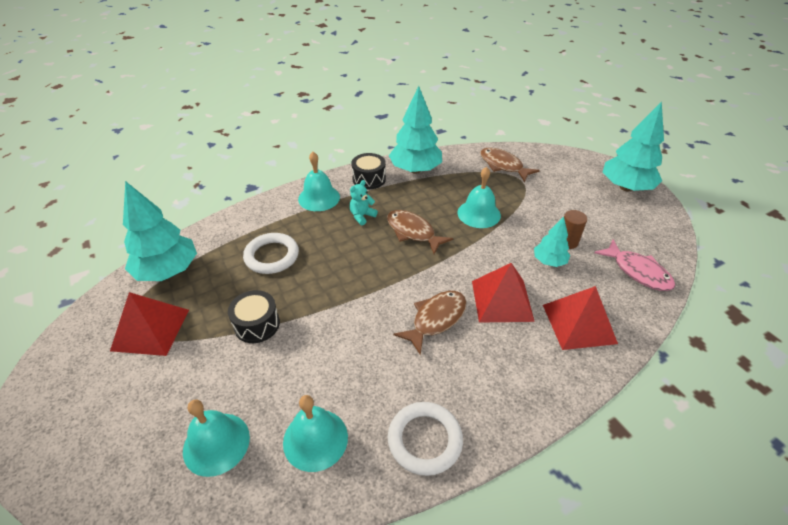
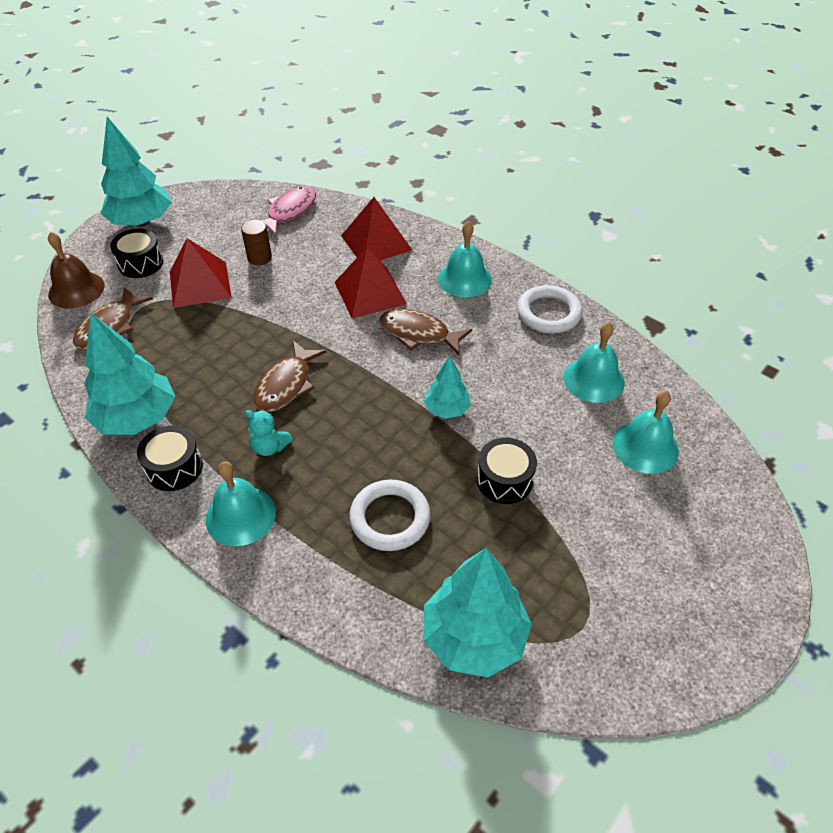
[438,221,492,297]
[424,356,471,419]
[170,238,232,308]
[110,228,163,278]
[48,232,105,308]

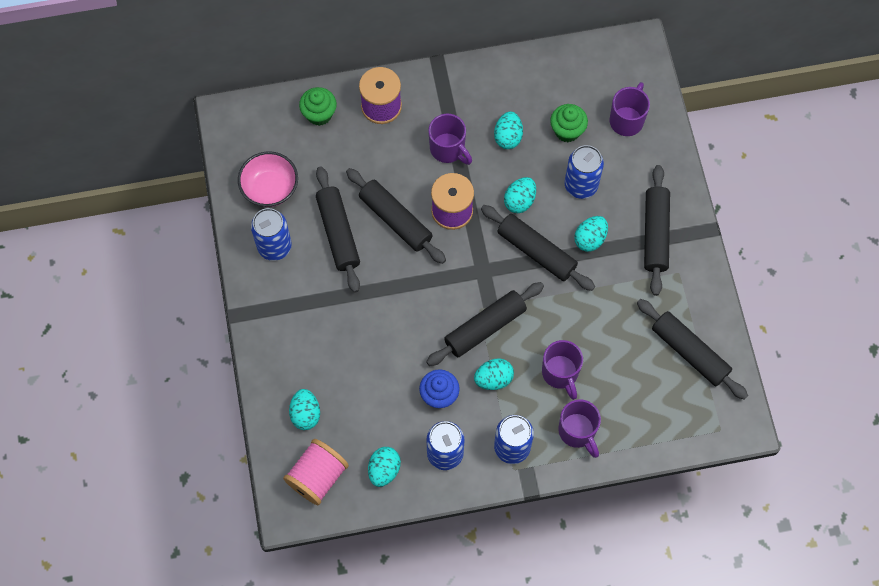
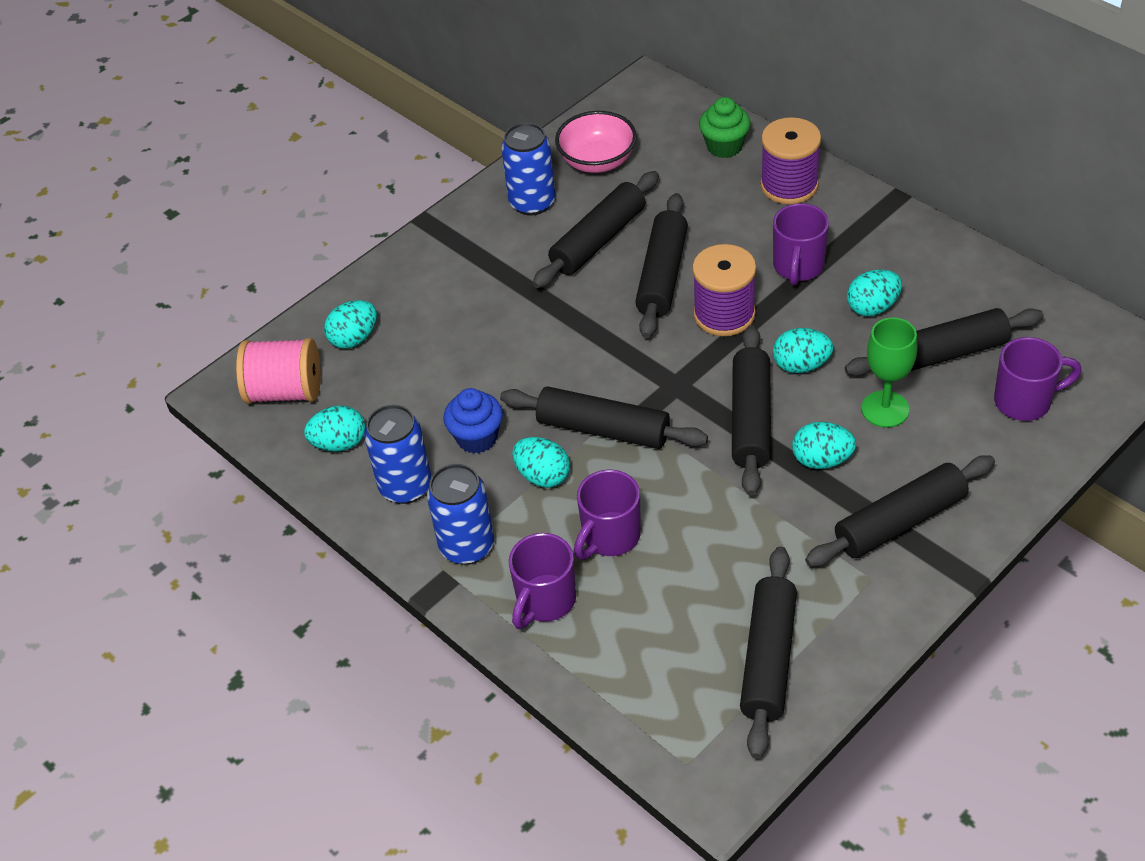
[845,308,1044,376]
[861,317,917,428]

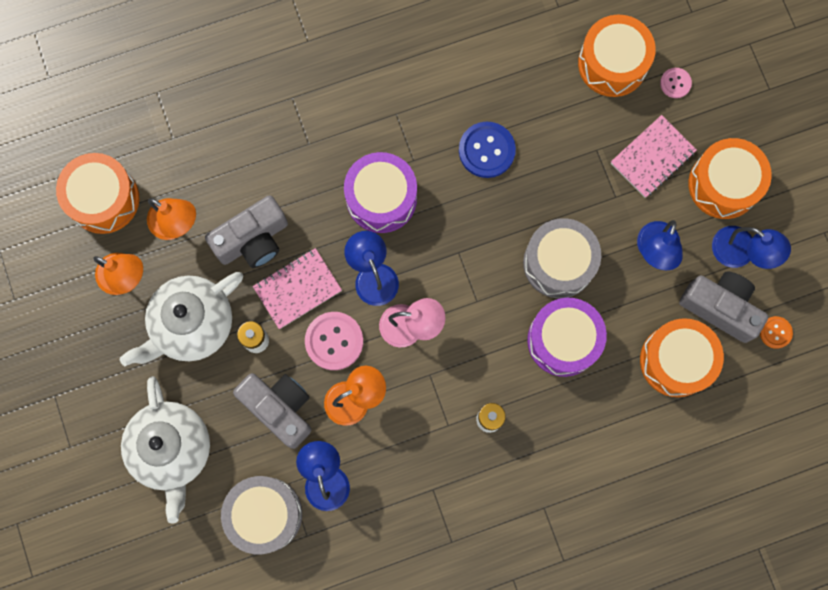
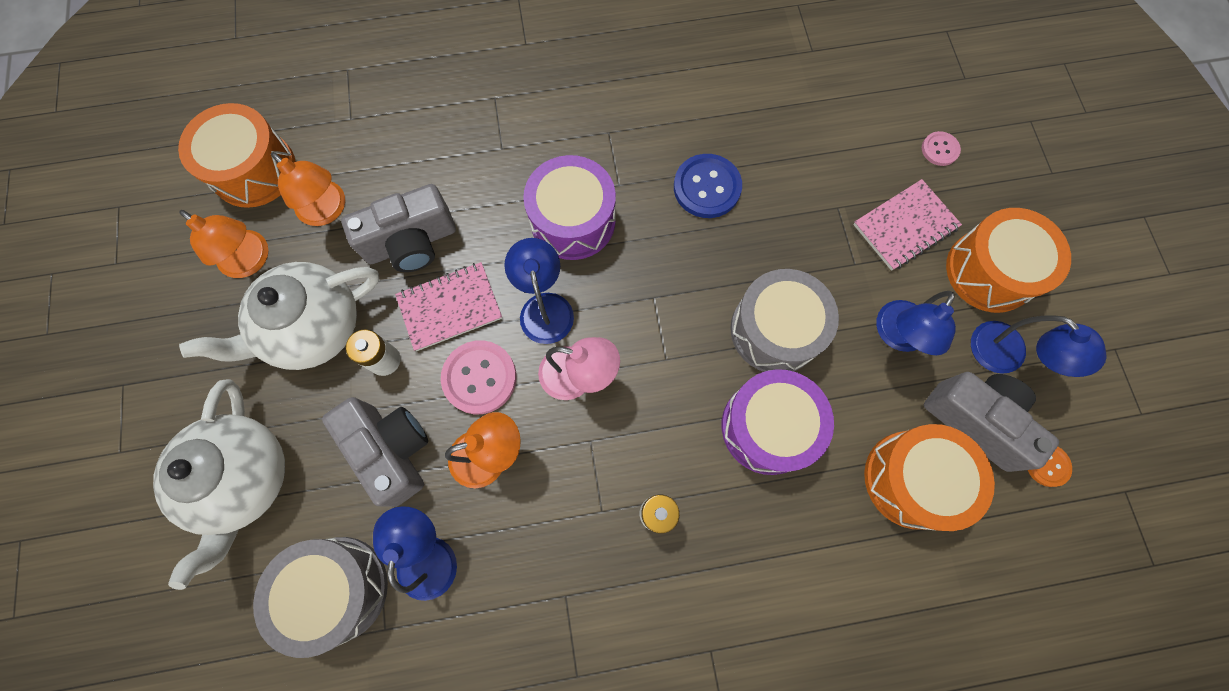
[578,14,656,97] (first image)

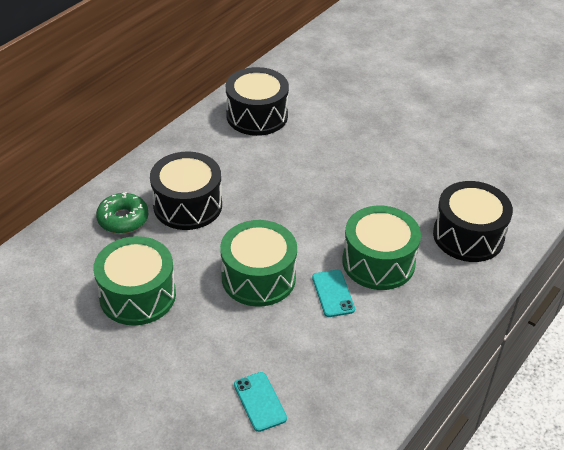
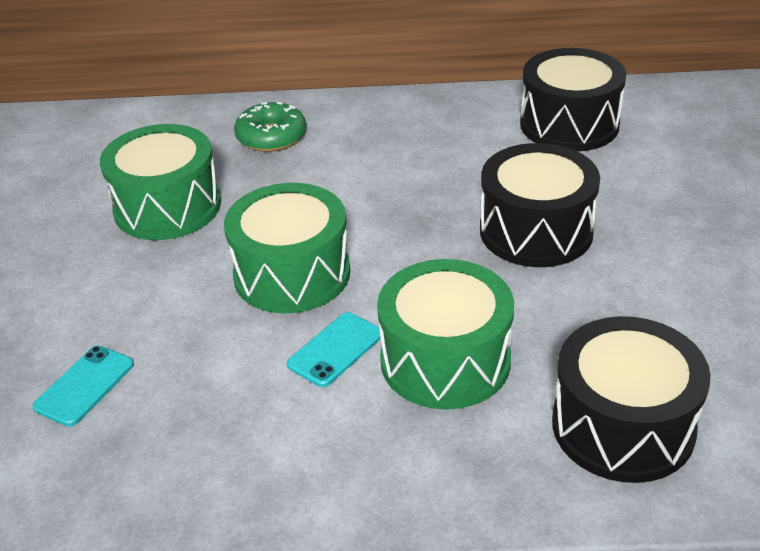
[480,143,600,267]

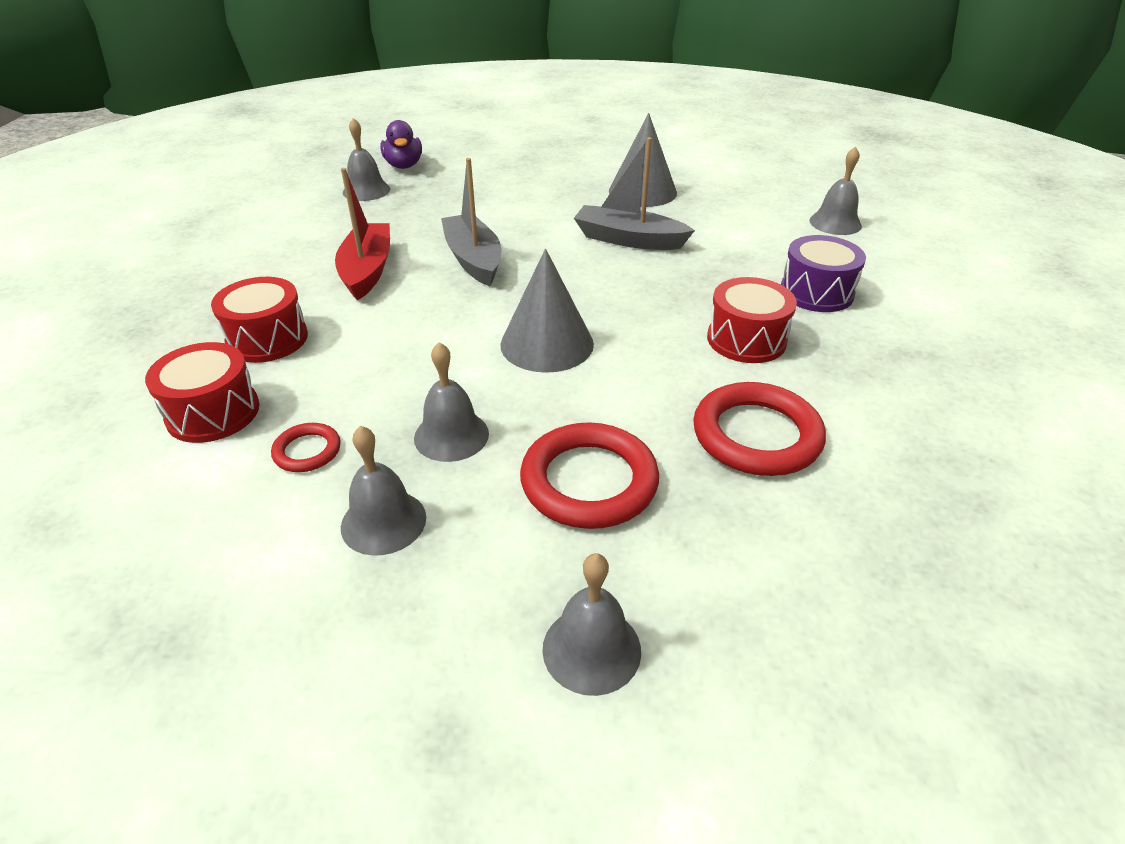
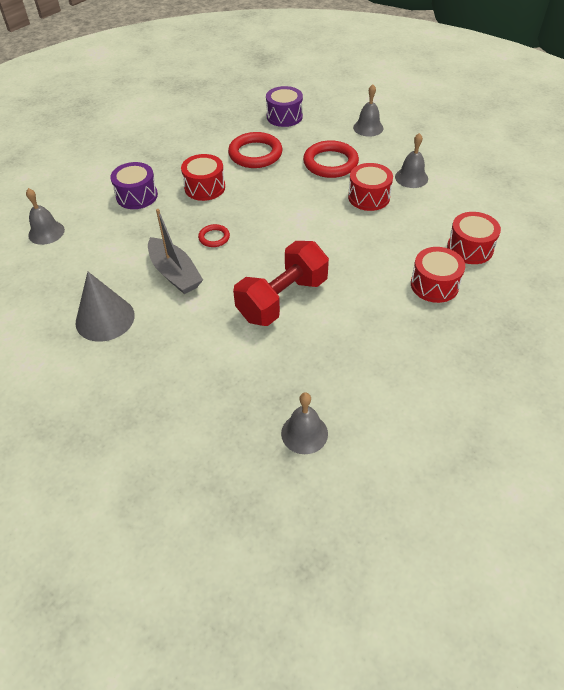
[380,120,422,169] (first image)
[233,241,329,326]
[335,168,390,301] (first image)
[500,249,594,373] (first image)
[348,163,393,211]
[198,224,230,247]
[266,86,303,127]

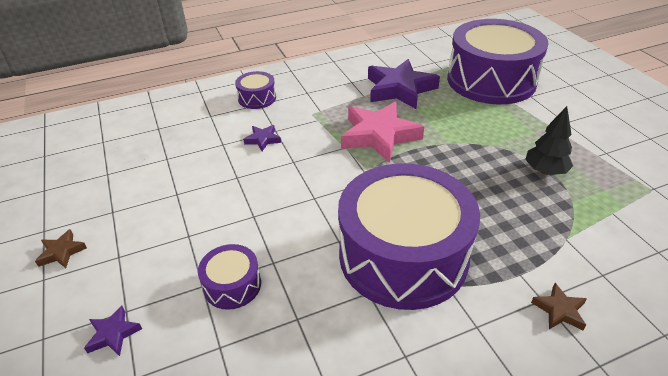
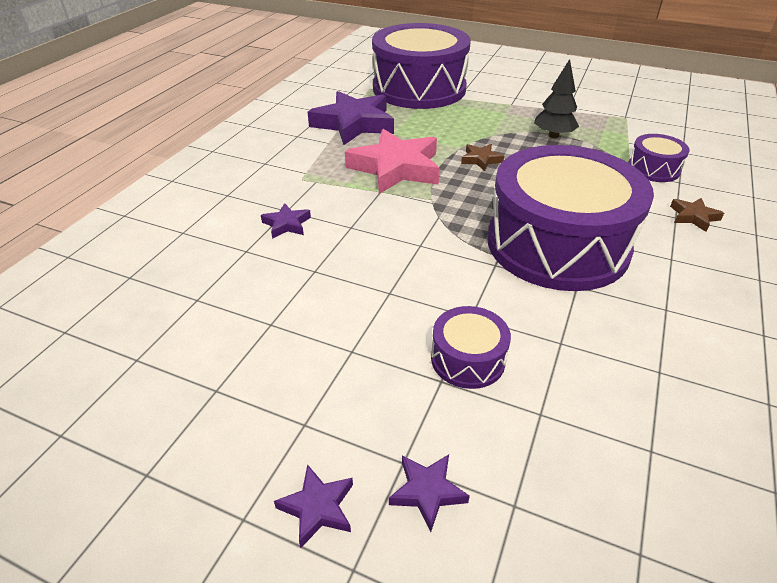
[628,134,690,182]
[461,144,504,171]
[274,464,353,548]

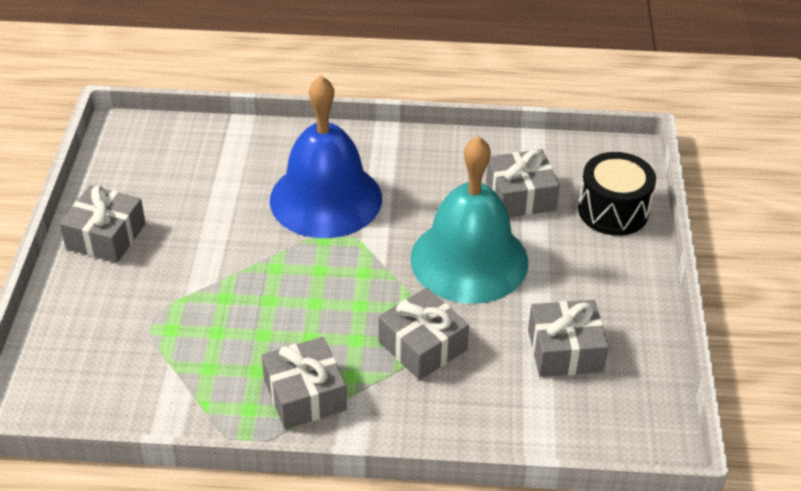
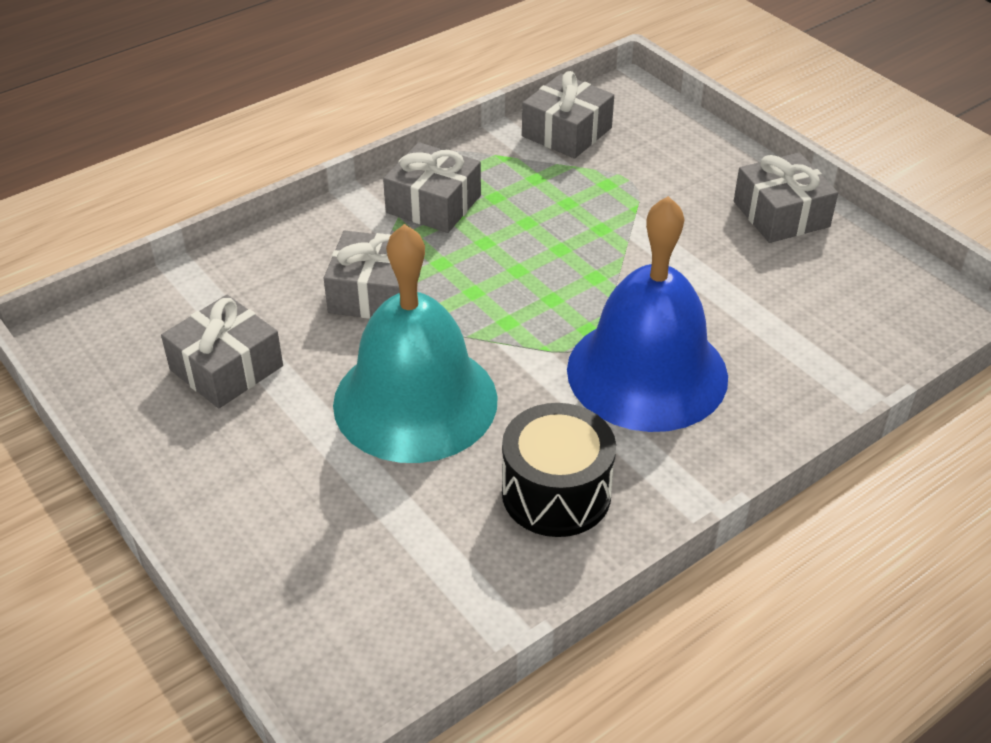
[522,71,614,158]
[502,403,616,537]

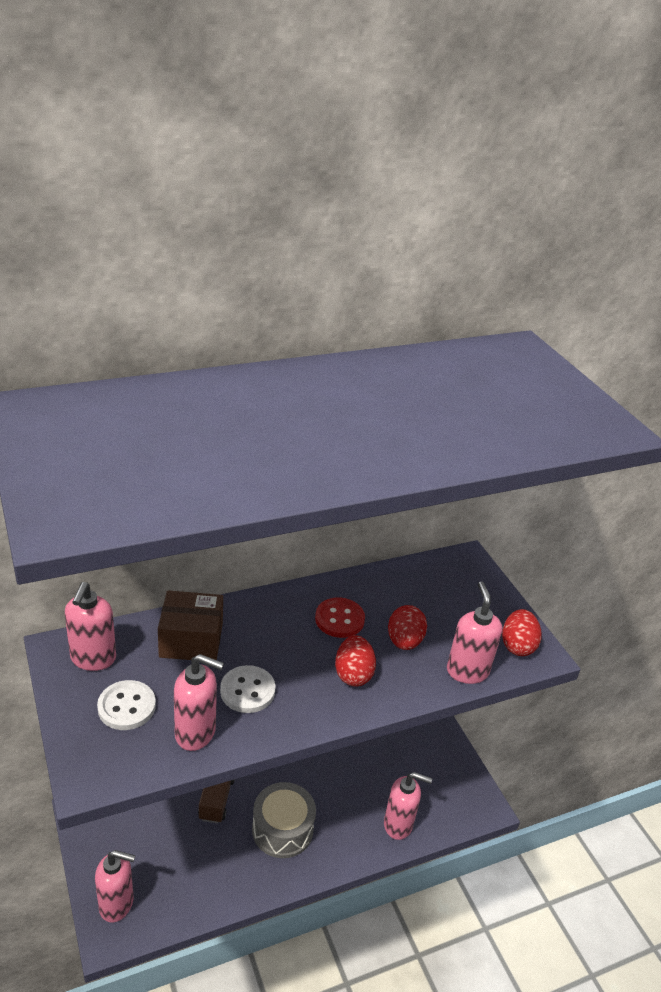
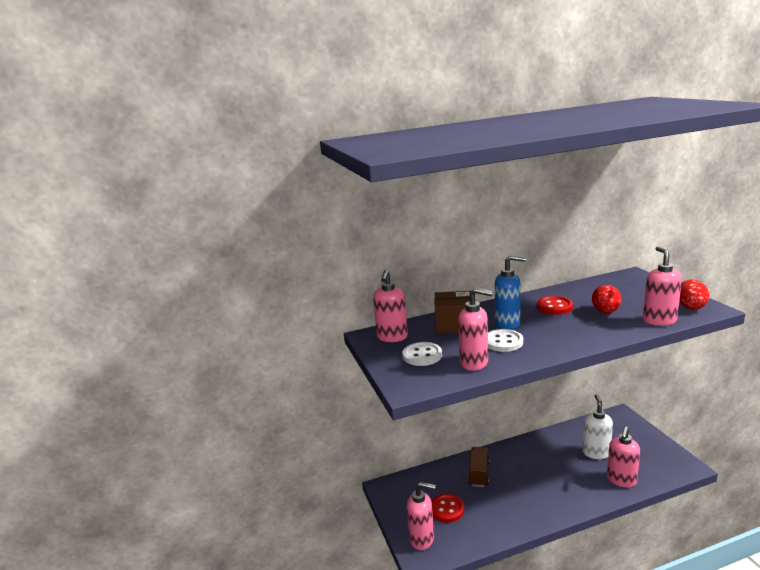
[335,635,376,686] (first image)
[607,426,640,487]
[252,782,316,858] (first image)
[495,255,526,330]
[583,394,613,459]
[431,494,464,522]

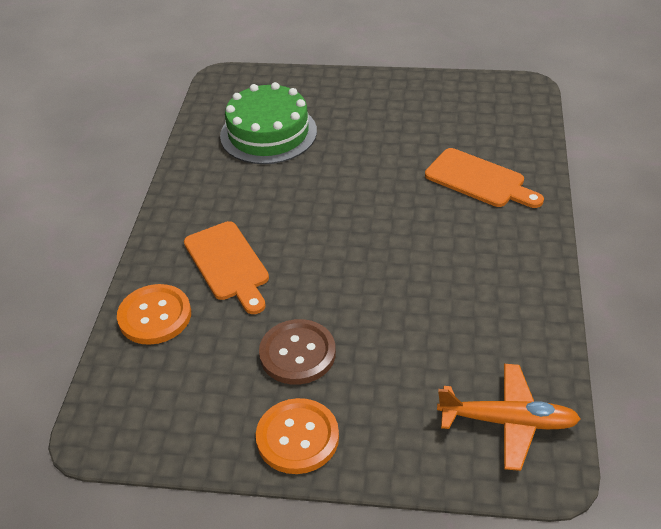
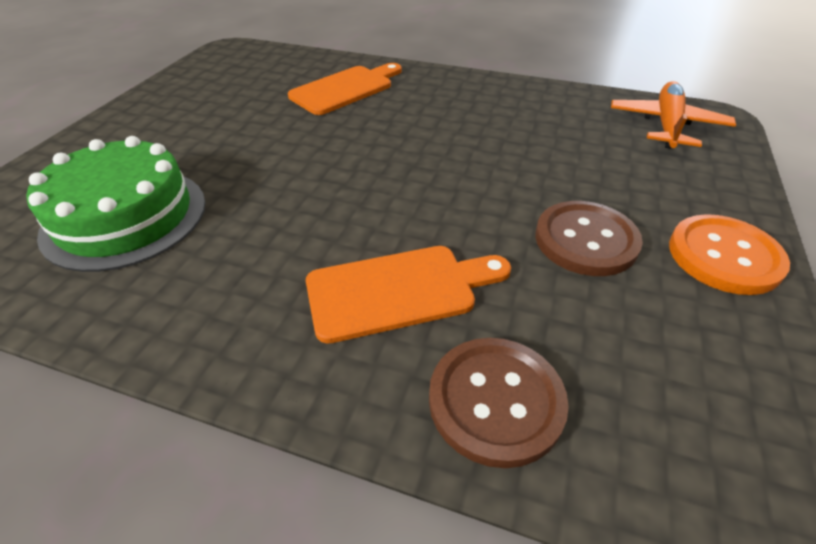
[429,338,569,468]

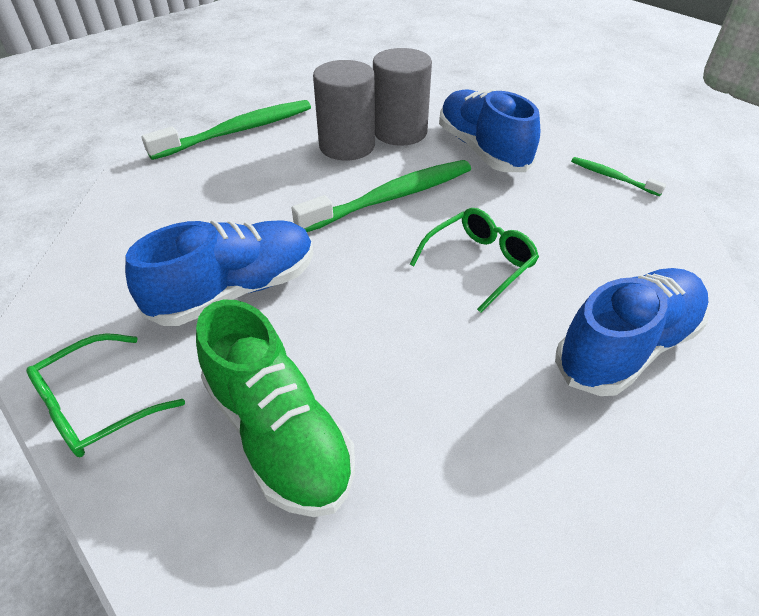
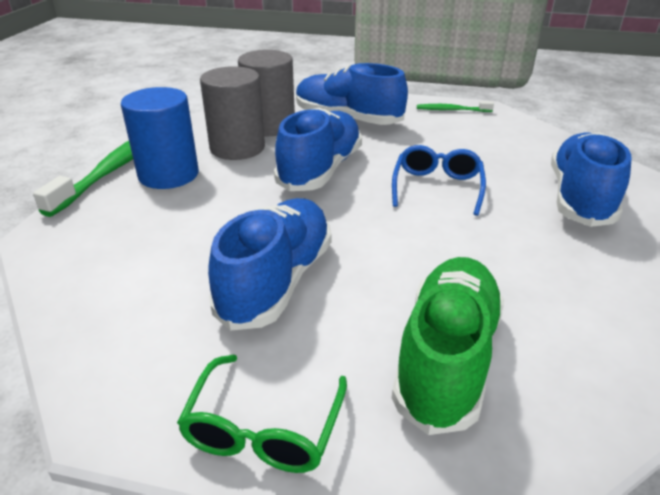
[274,107,362,191]
[392,145,486,216]
[392,257,504,435]
[121,87,199,189]

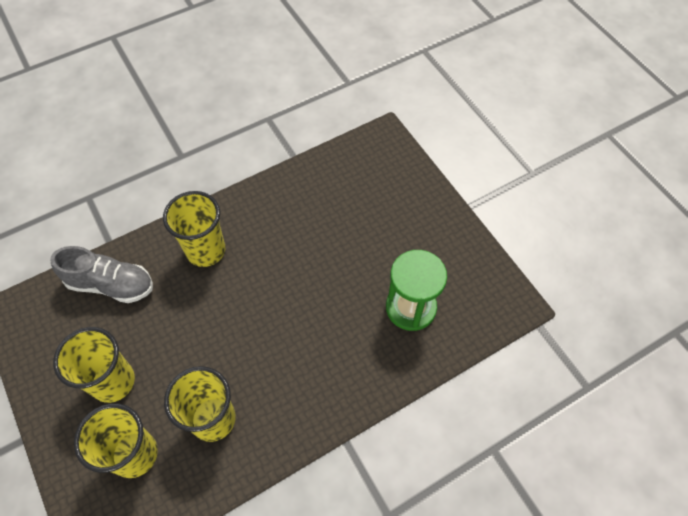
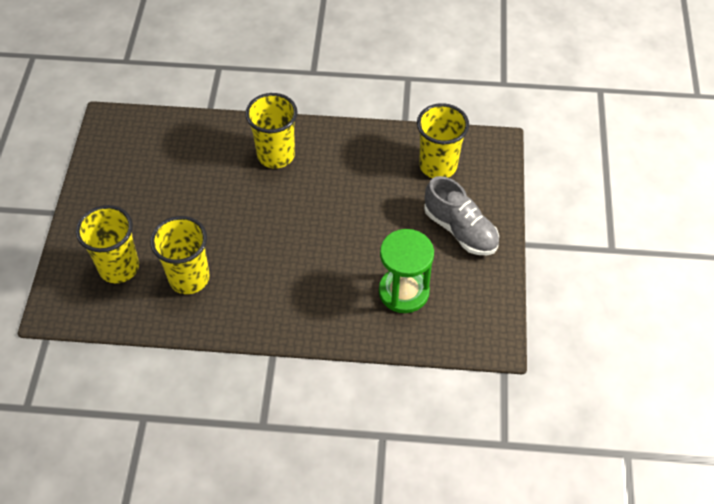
[424,176,499,255]
[417,103,469,178]

